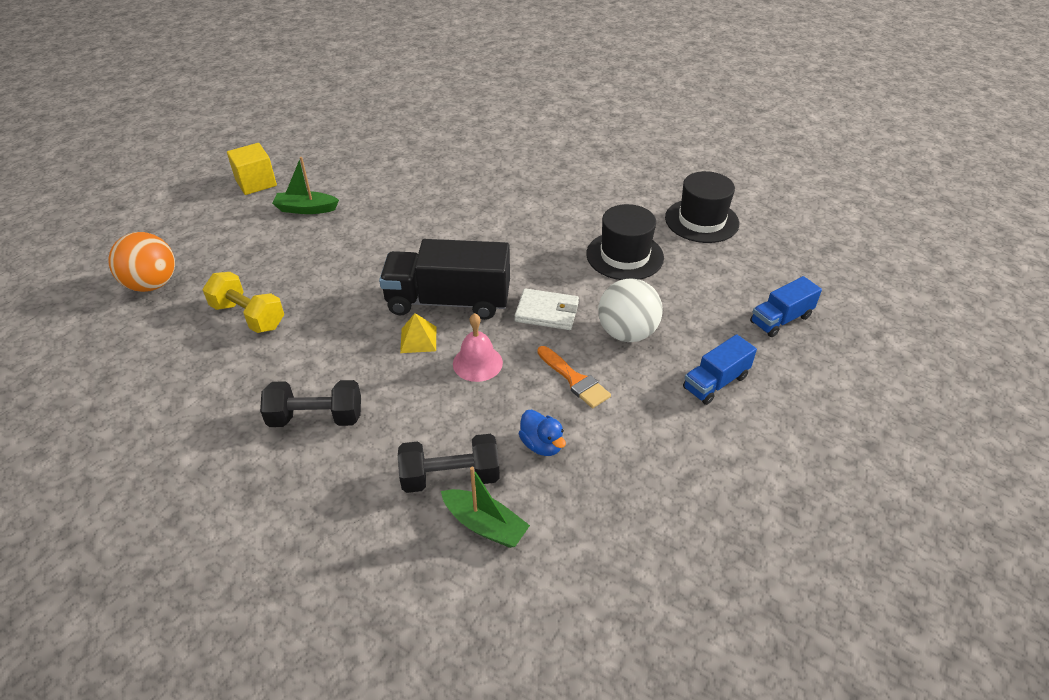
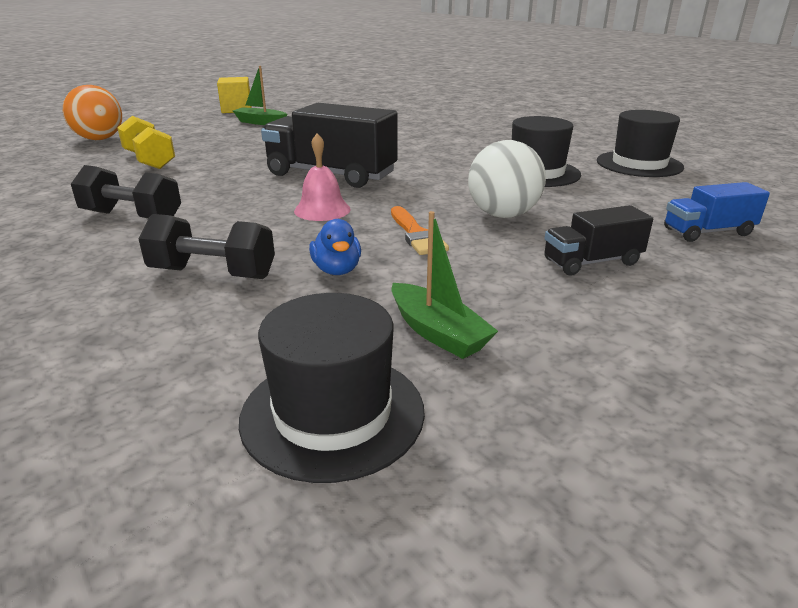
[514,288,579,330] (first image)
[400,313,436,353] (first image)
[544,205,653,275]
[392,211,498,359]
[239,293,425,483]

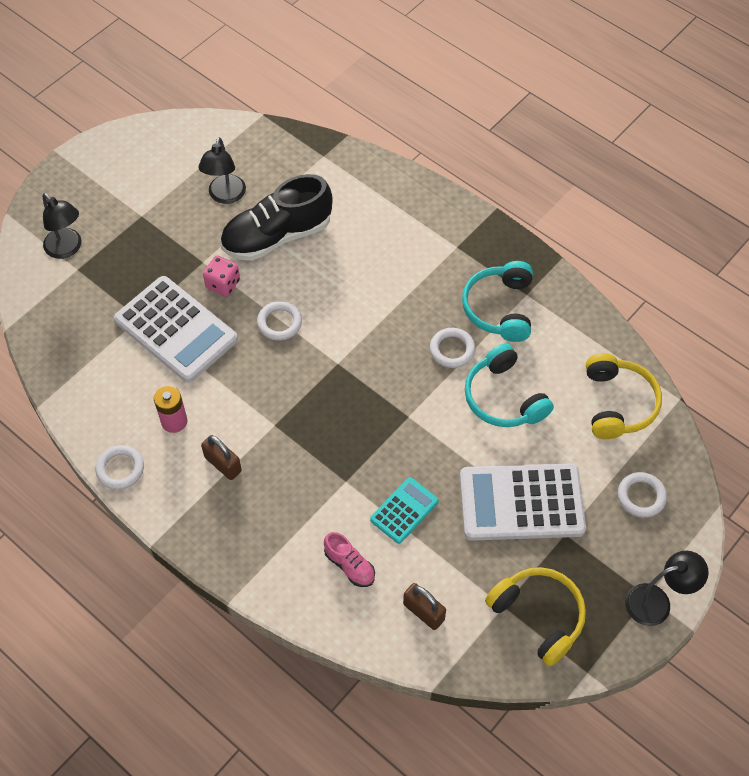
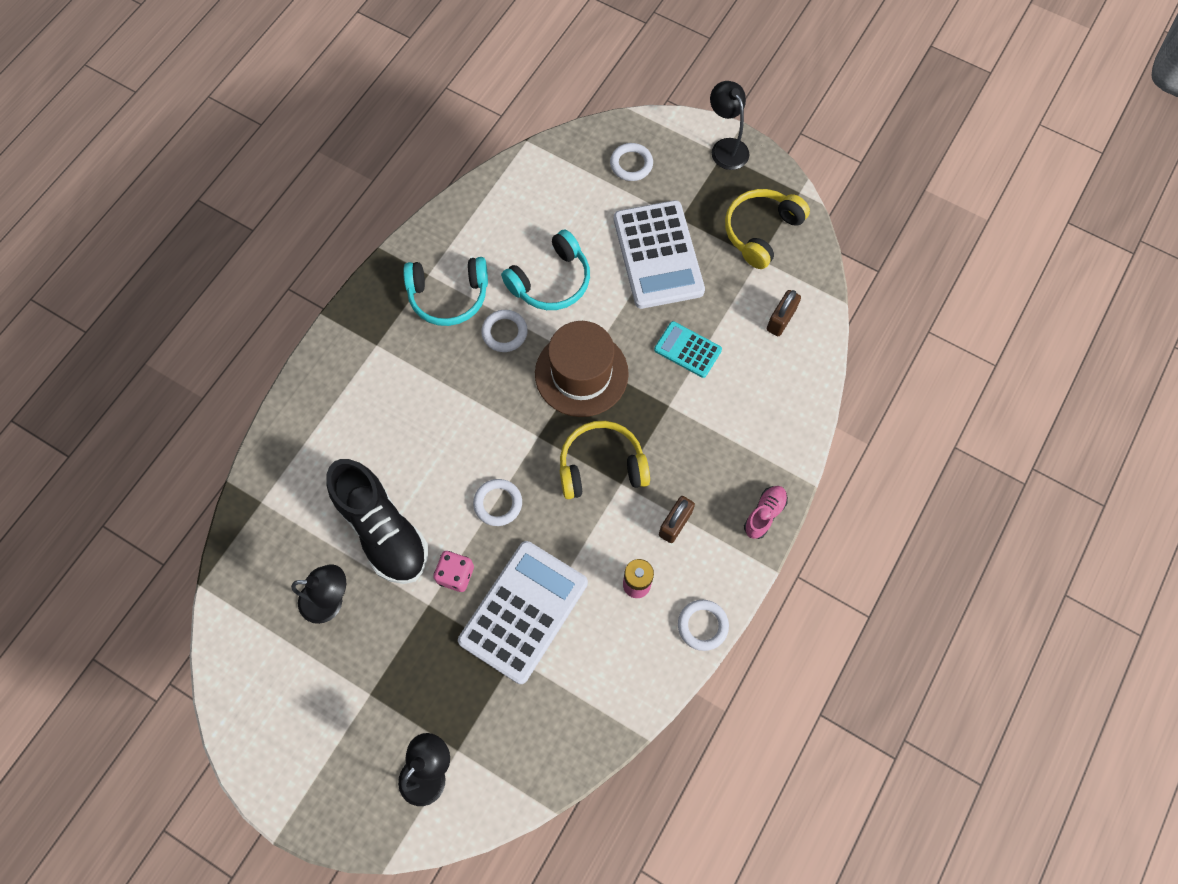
[560,421,650,499]
[744,486,788,539]
[535,321,629,417]

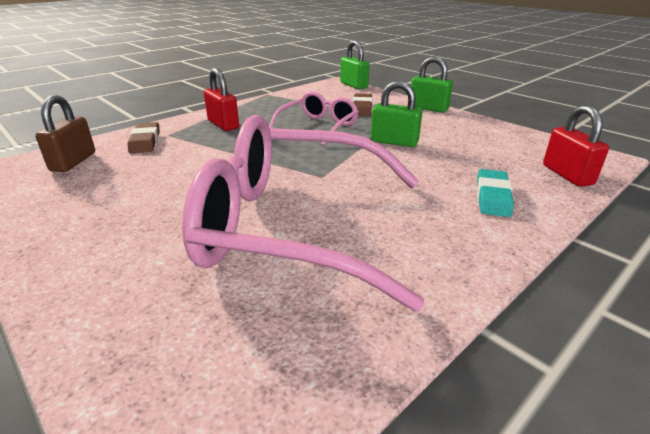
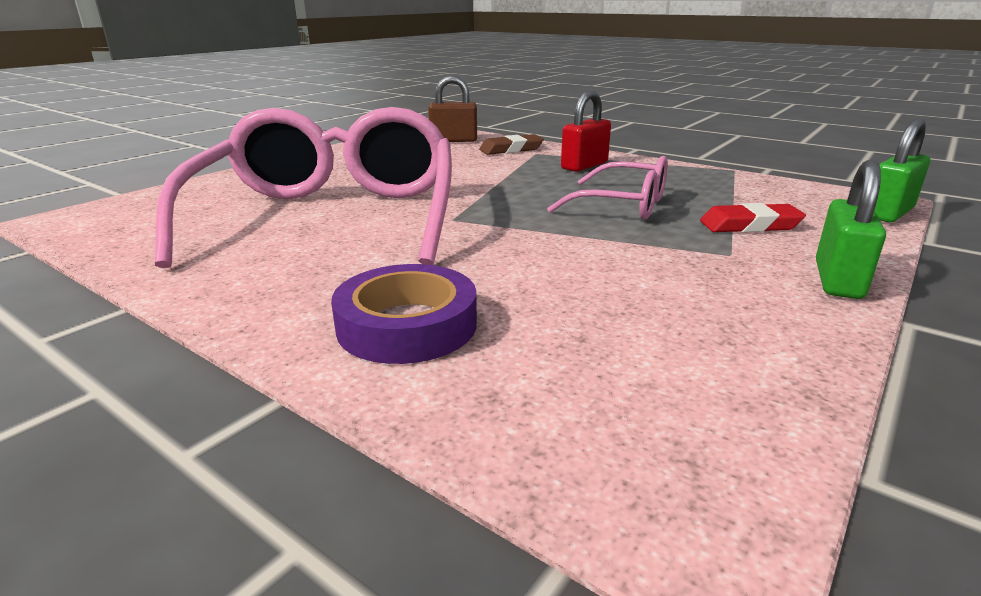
[371,81,422,147] (first image)
[700,203,806,232]
[543,105,609,187] (first image)
[331,264,477,364]

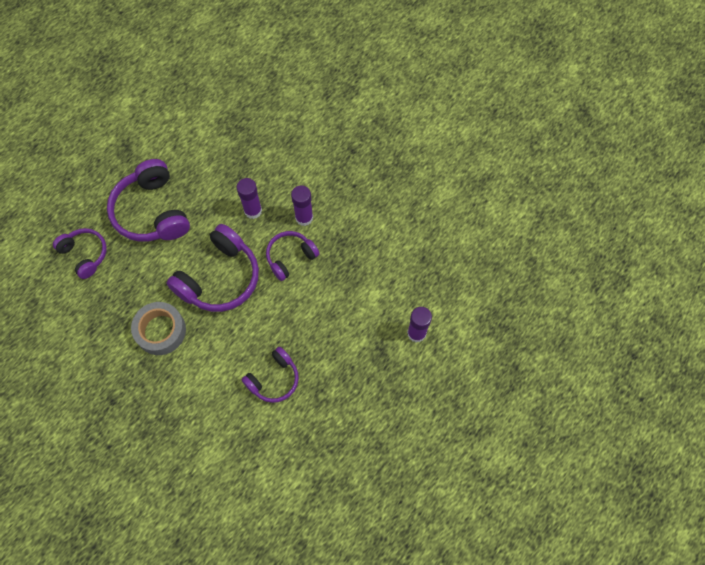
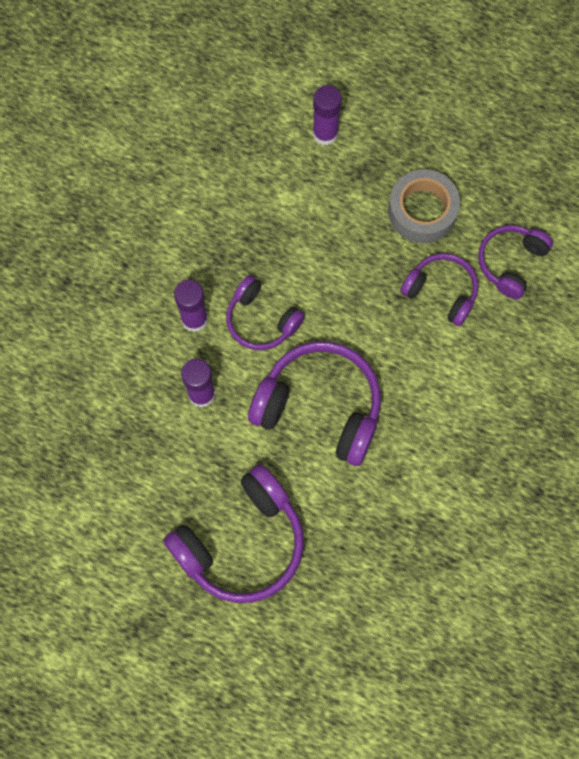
[478,225,553,299]
[388,169,460,243]

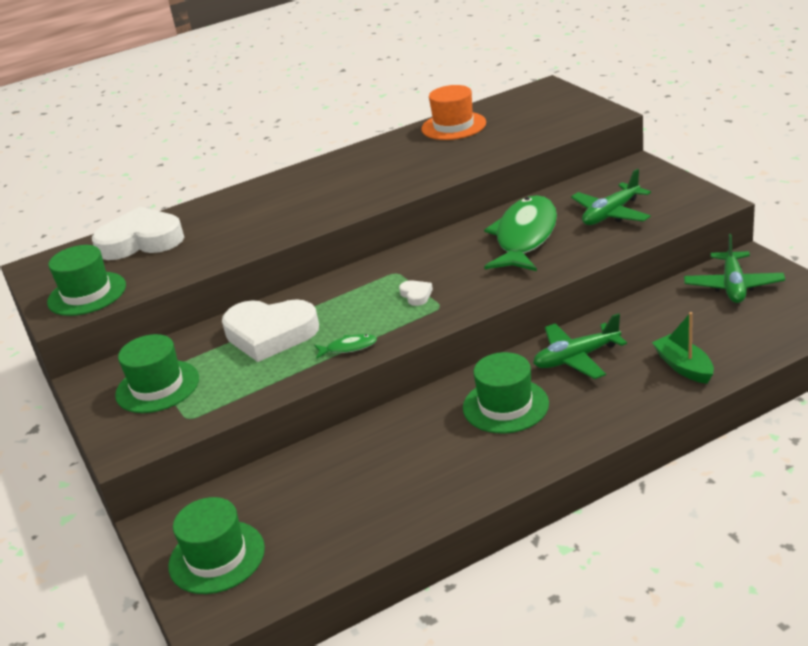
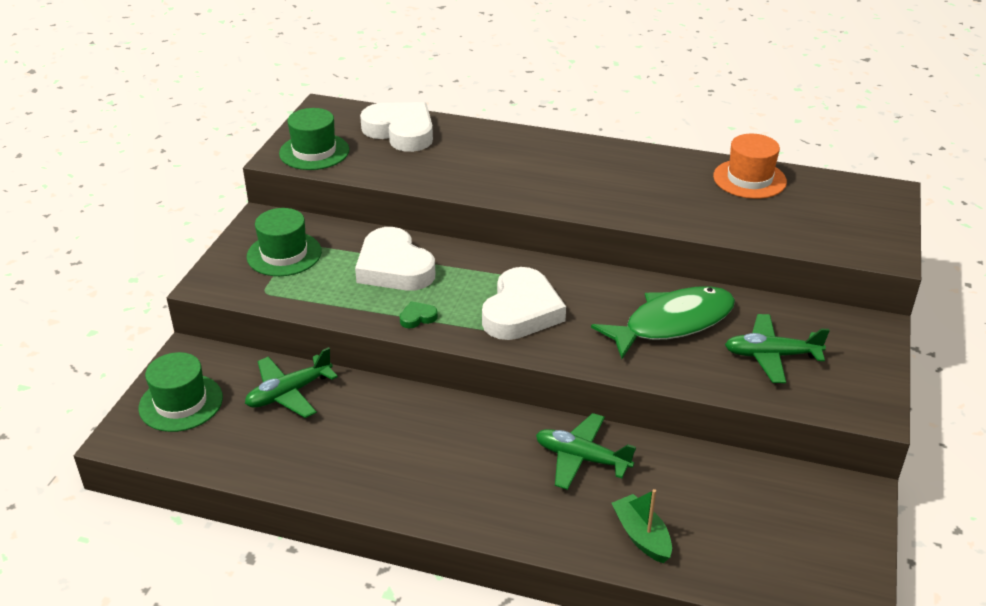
[245,347,338,418]
[482,267,566,340]
[611,489,672,563]
[400,301,438,329]
[463,352,549,433] (first image)

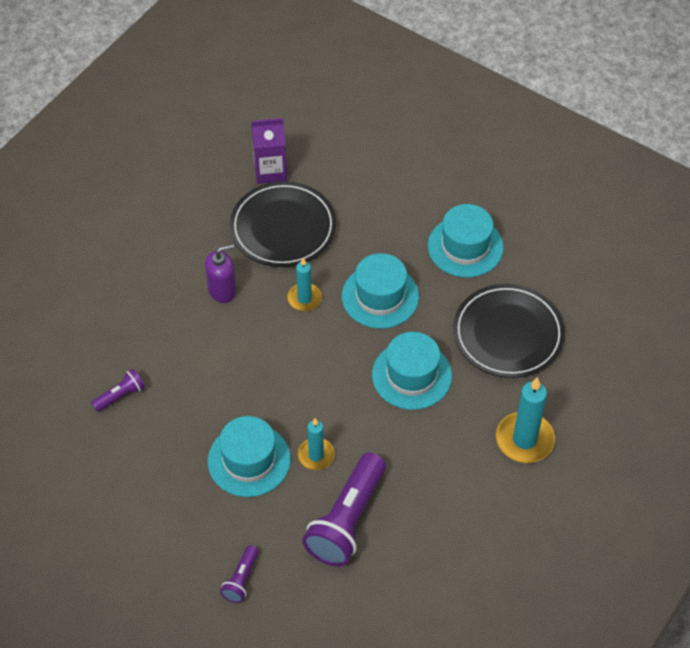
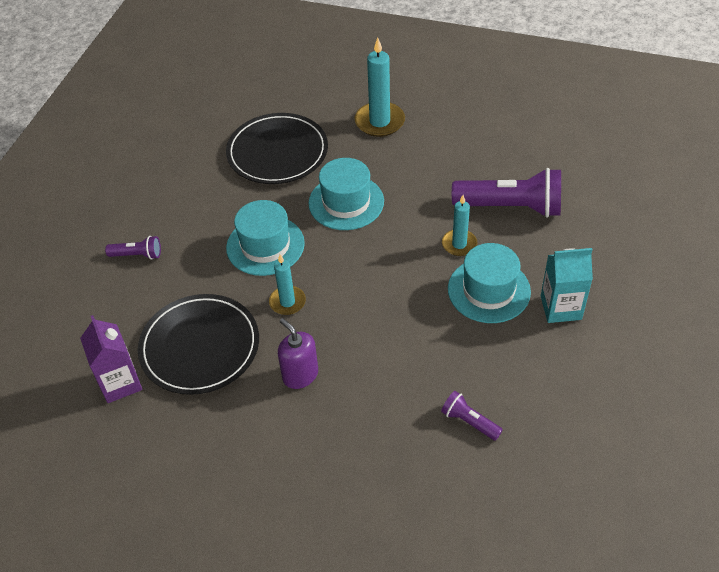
[428,204,504,278] (first image)
[105,236,161,260]
[541,248,593,323]

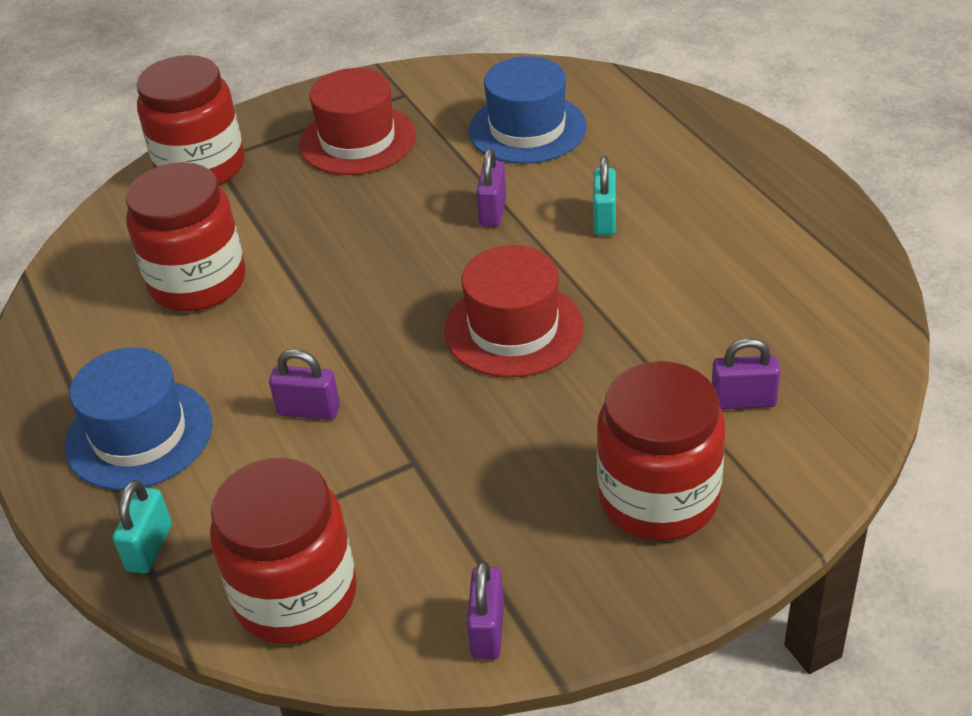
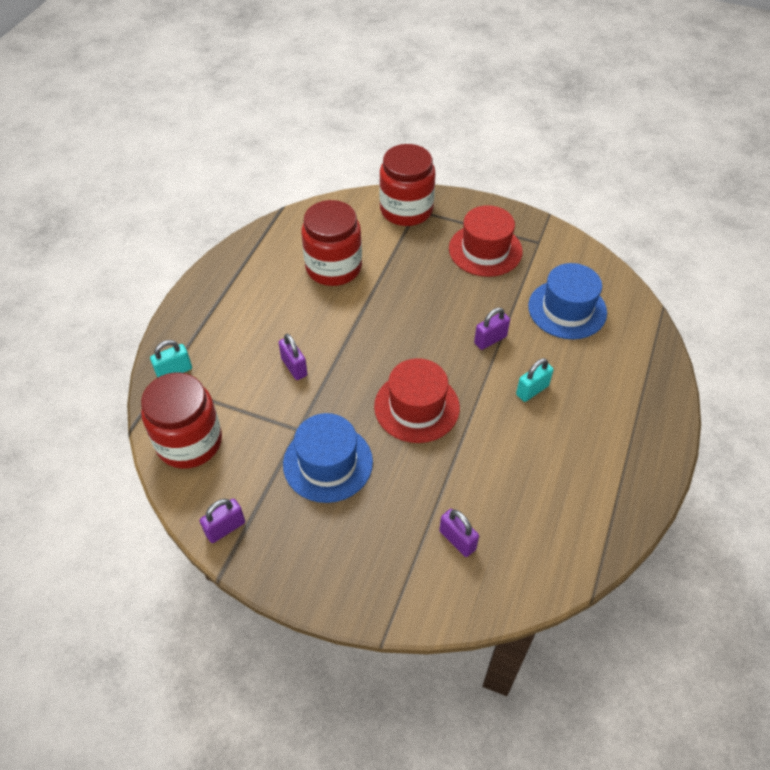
[283,413,373,503]
[597,361,725,541] (first image)

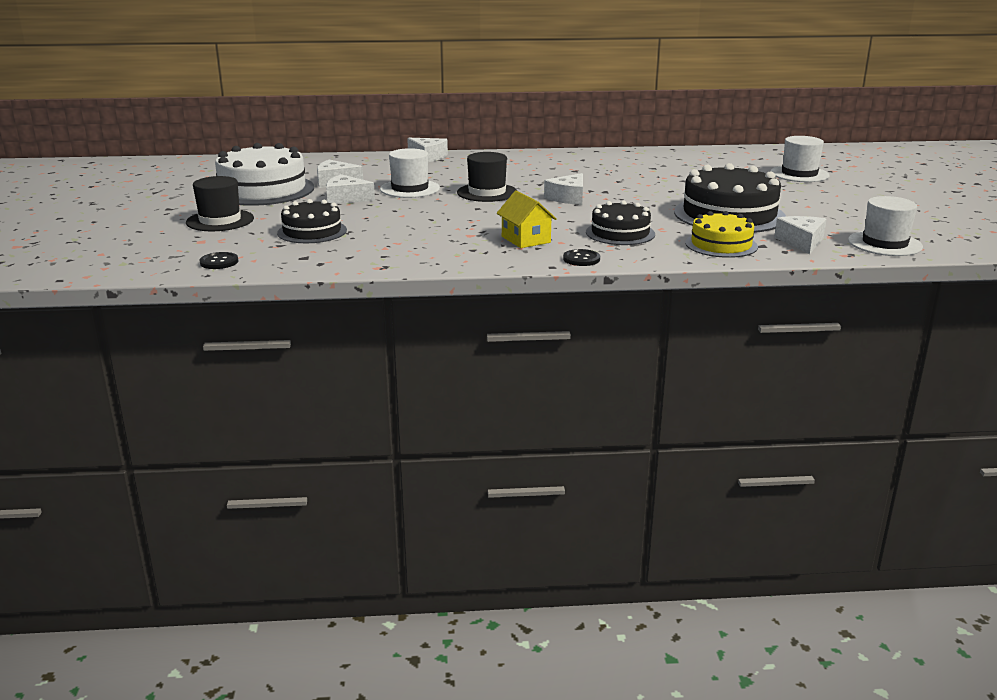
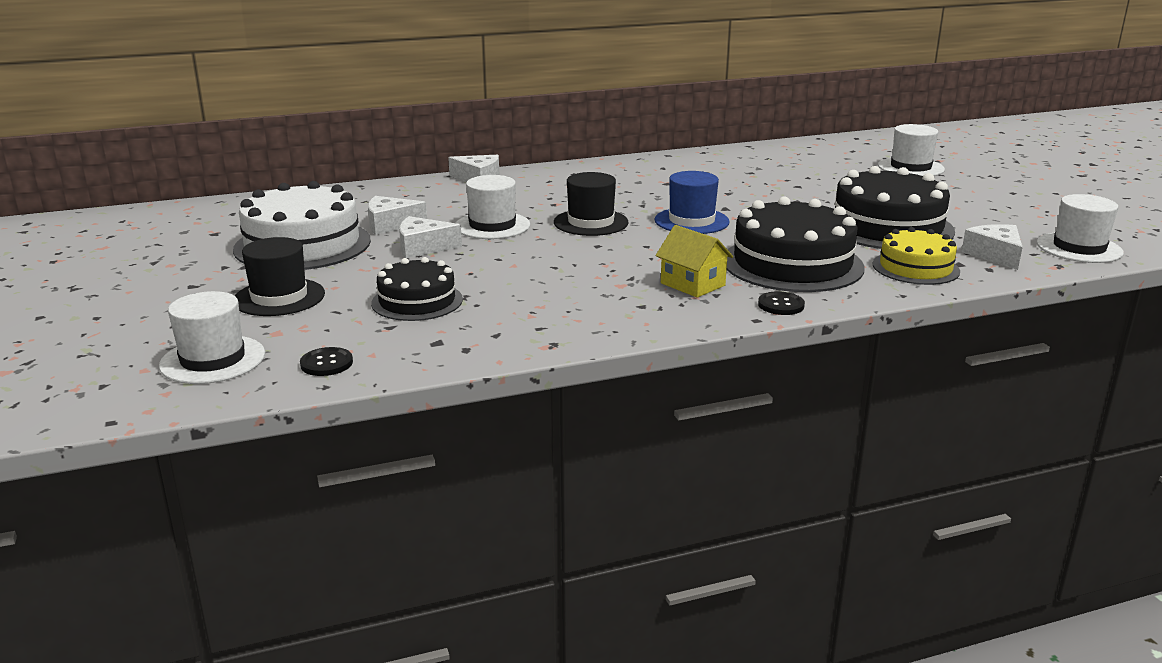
[655,171,730,234]
[727,196,865,292]
[159,291,265,384]

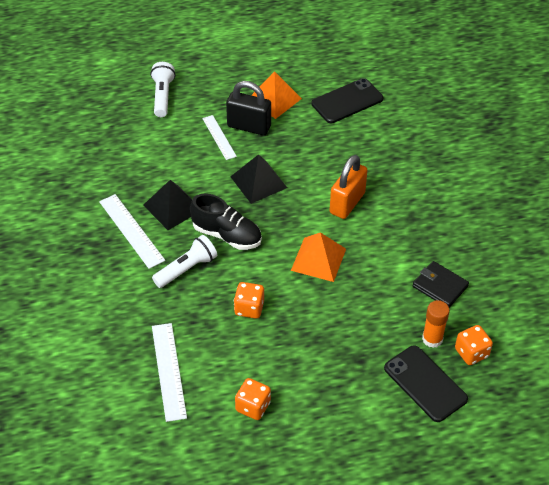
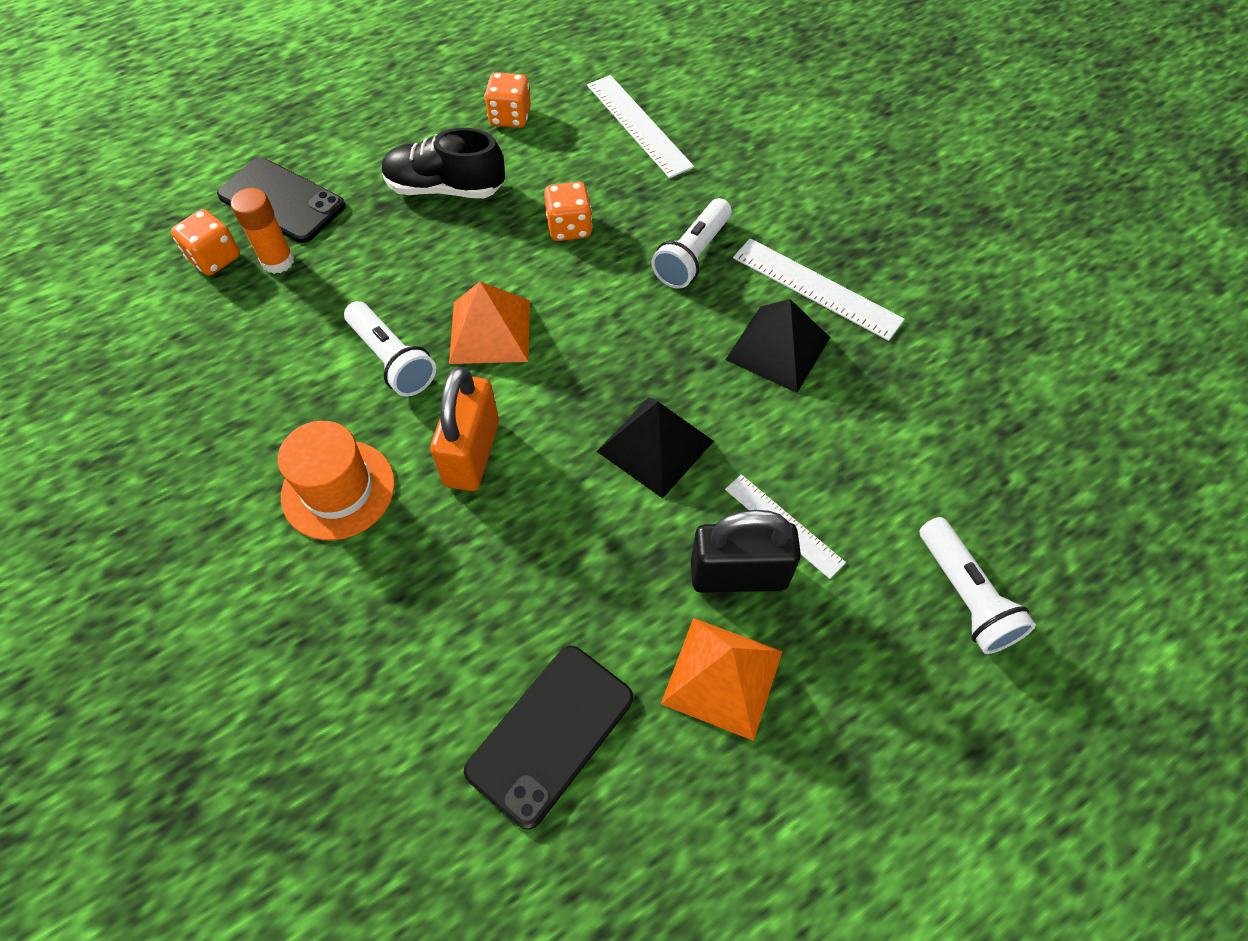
[382,128,505,198]
[413,261,469,308] (first image)
[344,301,436,396]
[278,421,395,540]

